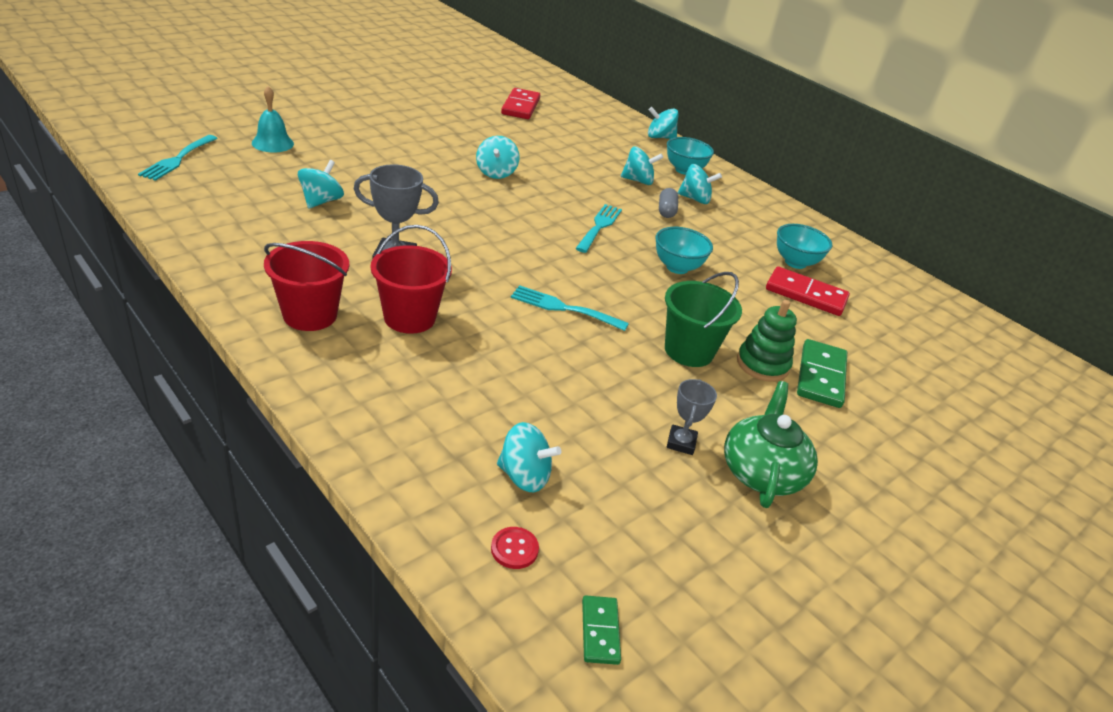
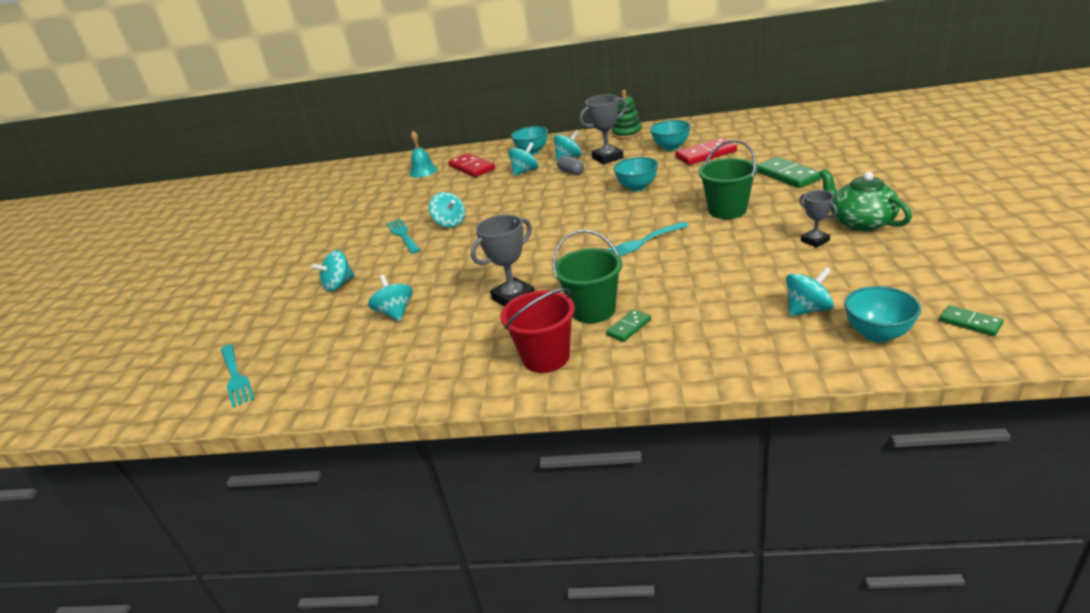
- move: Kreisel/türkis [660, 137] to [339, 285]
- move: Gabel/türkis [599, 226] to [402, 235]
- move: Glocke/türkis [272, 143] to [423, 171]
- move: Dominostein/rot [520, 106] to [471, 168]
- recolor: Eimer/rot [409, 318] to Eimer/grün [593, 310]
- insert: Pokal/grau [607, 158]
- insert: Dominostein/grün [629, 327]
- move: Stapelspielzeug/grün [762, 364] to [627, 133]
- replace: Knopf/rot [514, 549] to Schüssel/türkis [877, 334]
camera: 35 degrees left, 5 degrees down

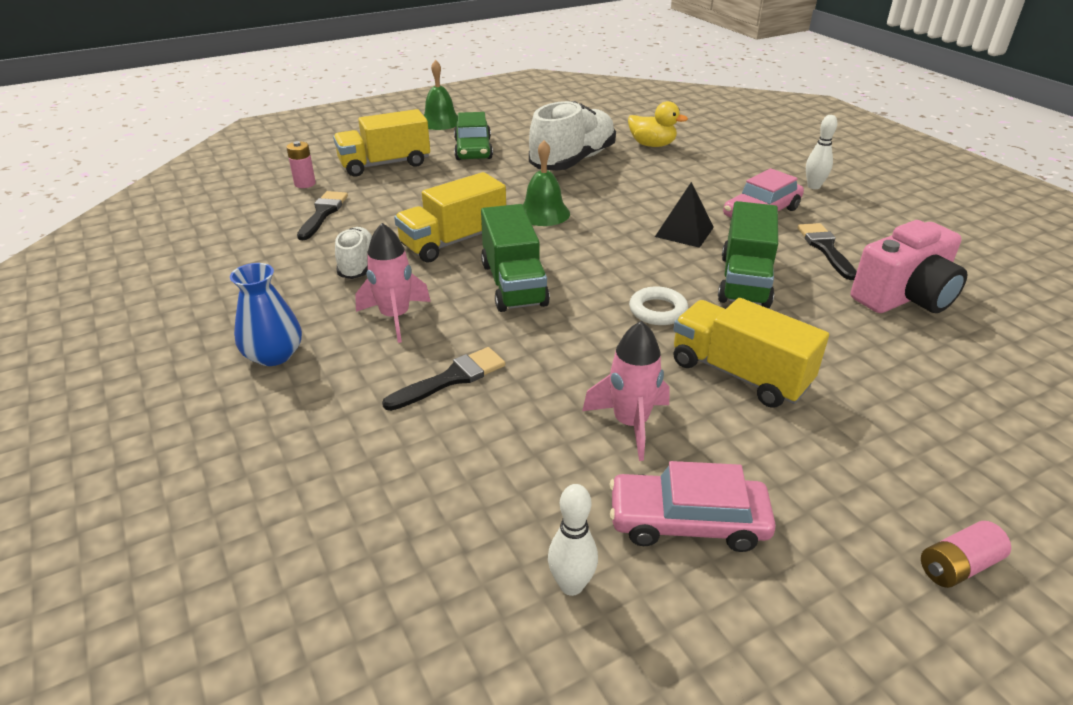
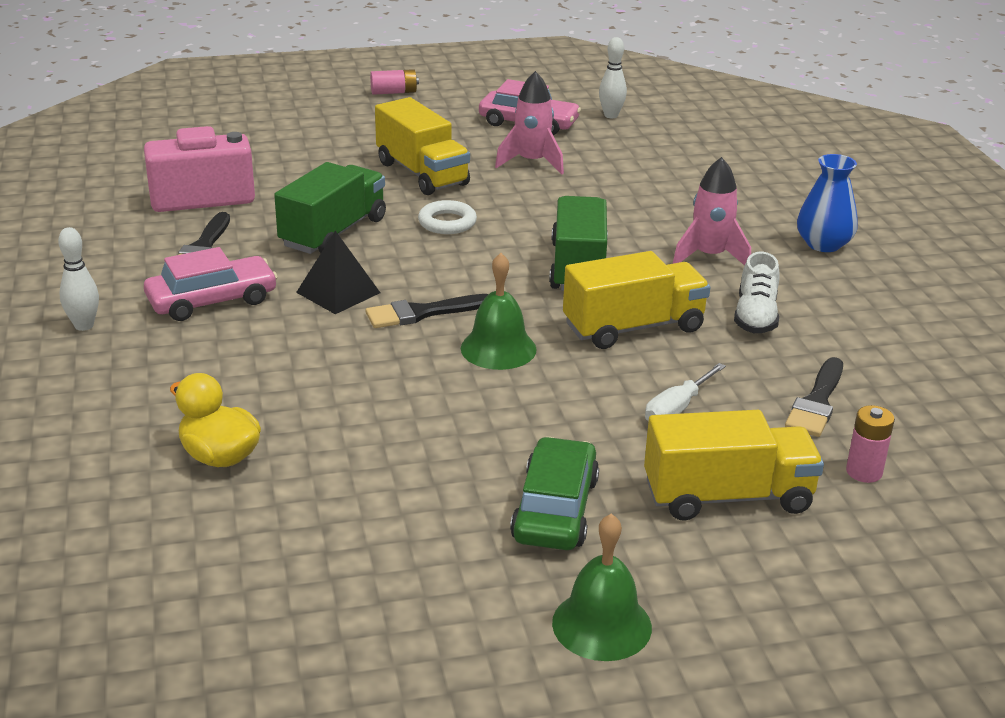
- move: Pinsel/schwarz [451, 379] to [423, 313]
- insert: Schraubenzieher/weiß [677, 408]
- delete: Schuh/weiß [573, 161]
camera: 165 degrees left, 5 degrees down

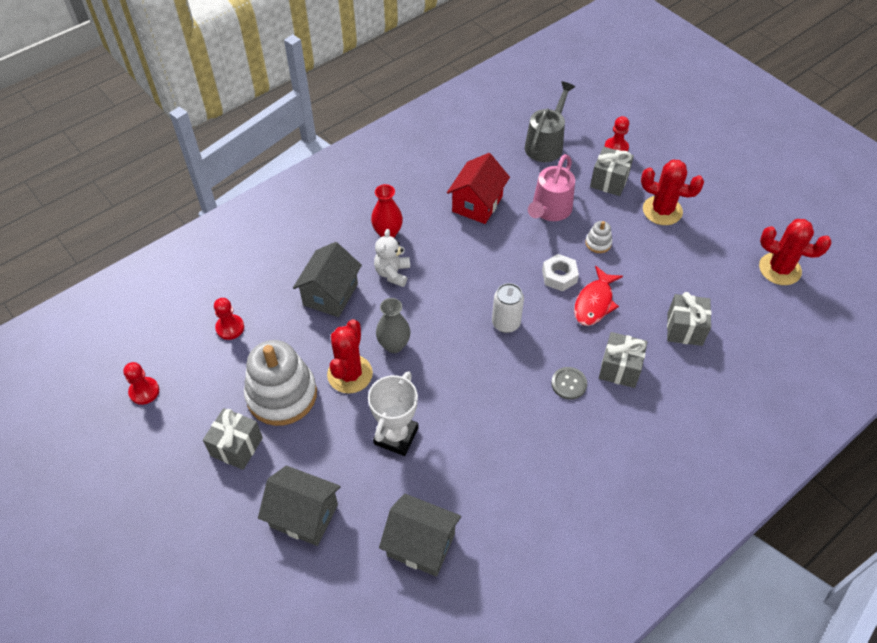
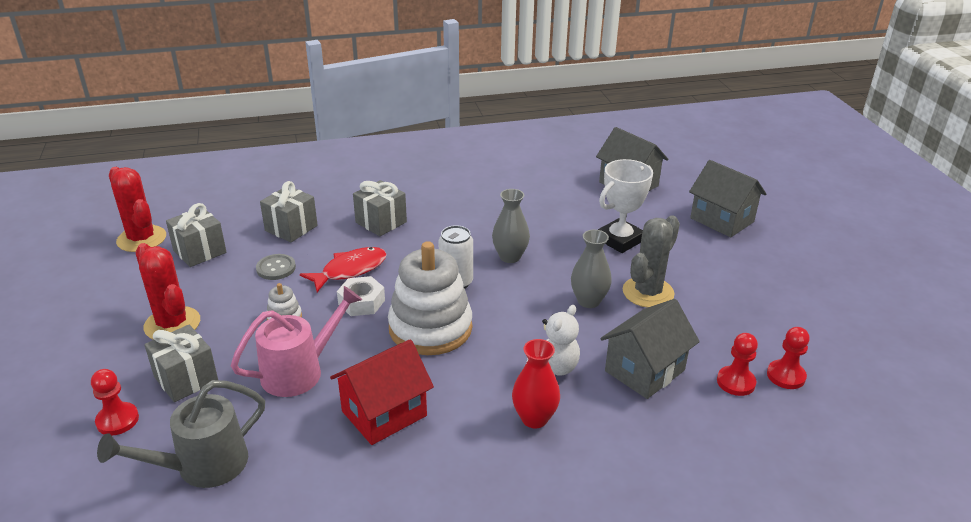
- move: Geschenk/grau [236, 447] to [200, 251]
- move: Knopf/grau [569, 384] to [276, 268]
- move: Stapelspielzeug/weiß [281, 395] to [430, 328]
- insert: Vase/grau [510, 257]
- recolor: Kaktus/rot [350, 374] to Kaktus/grau [648, 292]
- move: Bauer/rot [144, 391] to [735, 382]
camera: 155 degrees left, 20 degrees down

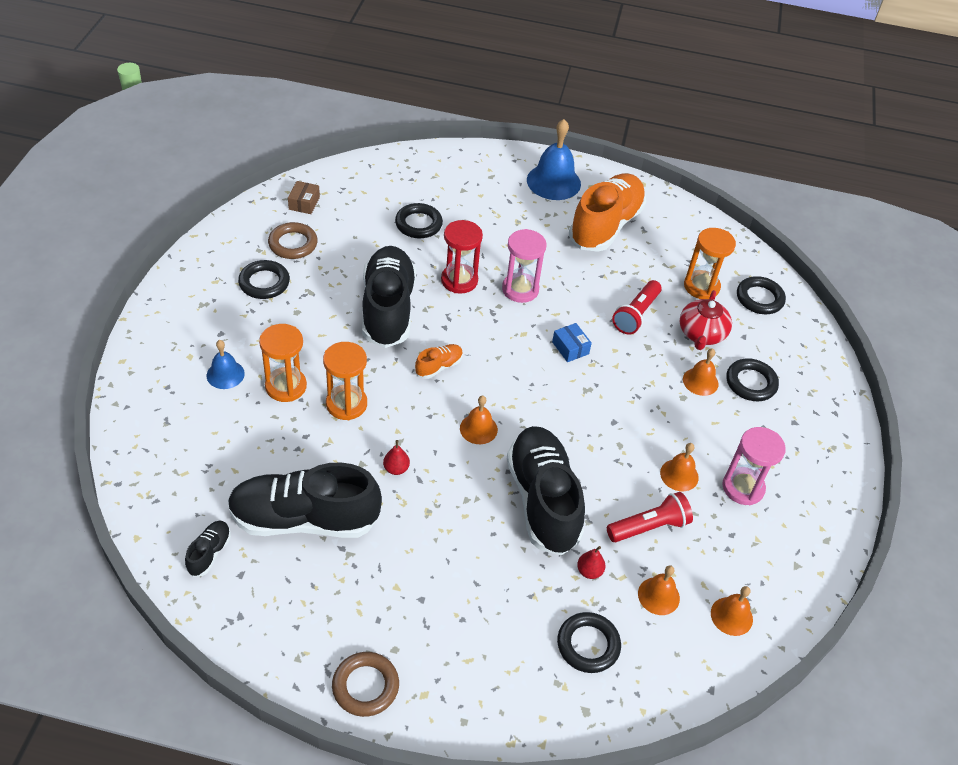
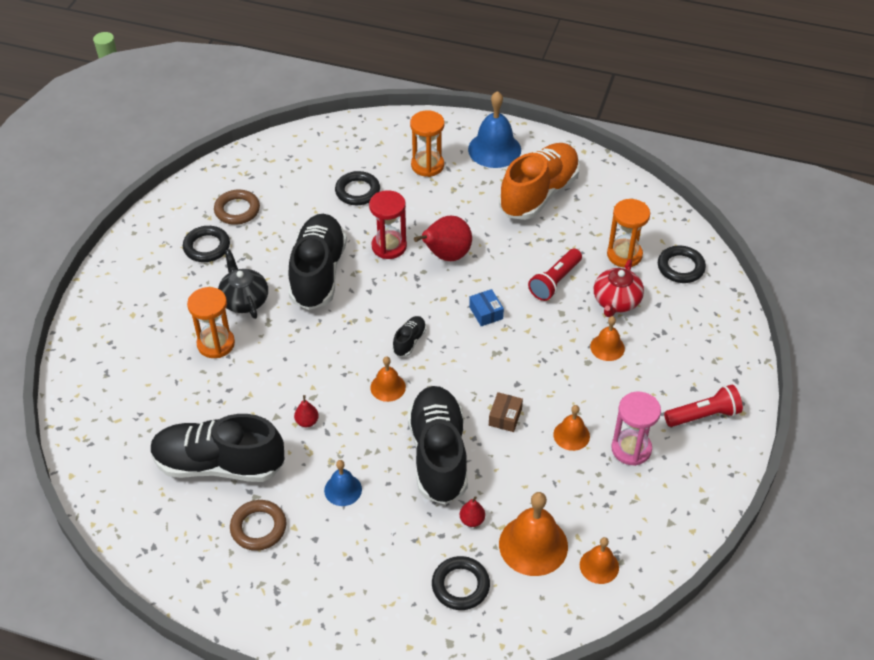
- insert: Teekanne/schwarz [244, 300]
- move: Ring/braun [365, 686] to [258, 527]
- move: Glocke/blau [225, 374] to [343, 489]
- move: Schuh/schwarz [209, 553] to [409, 341]
- move: Sanduhr/orange [346, 404] to [427, 165]
- replace: Sanduhr/rosa [520, 289] to Birne/rot [446, 256]
- move: Schachtel/braun [304, 203] to [505, 417]
- resize: Glocke/orange [658, 596] = [533, 545] x1.77
- move: Taschenlampe/rot [649, 526] to [703, 415]
- delete: Schuh/orange [439, 366]
- delete: Ring/schwarz [751, 383]
camera: 10 degrees right, 0 degrees up

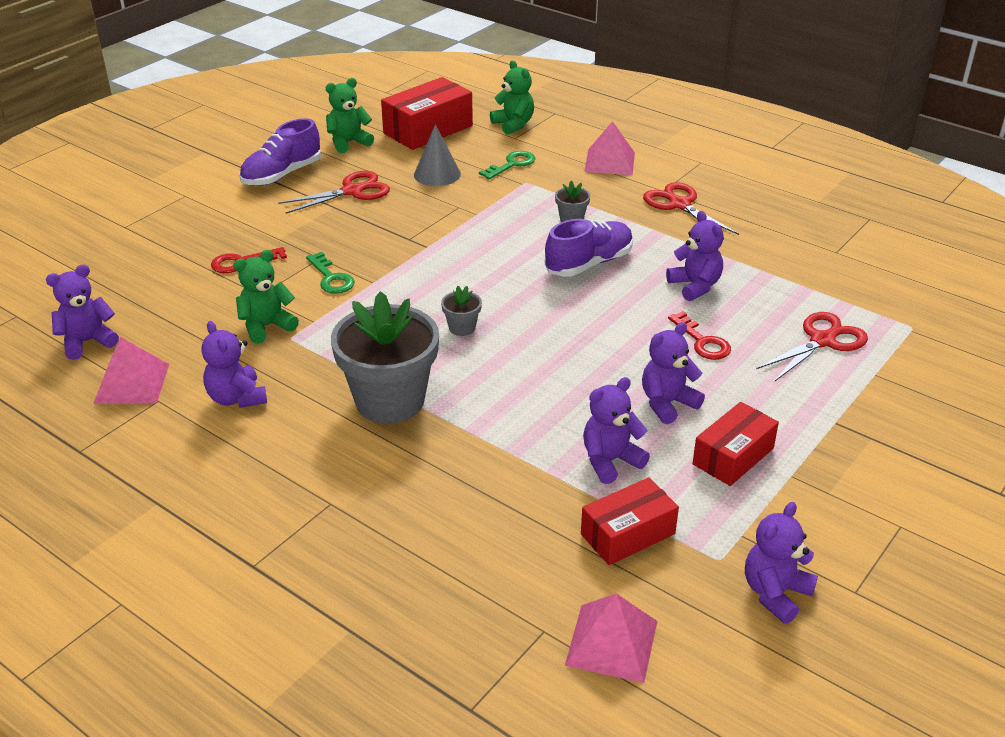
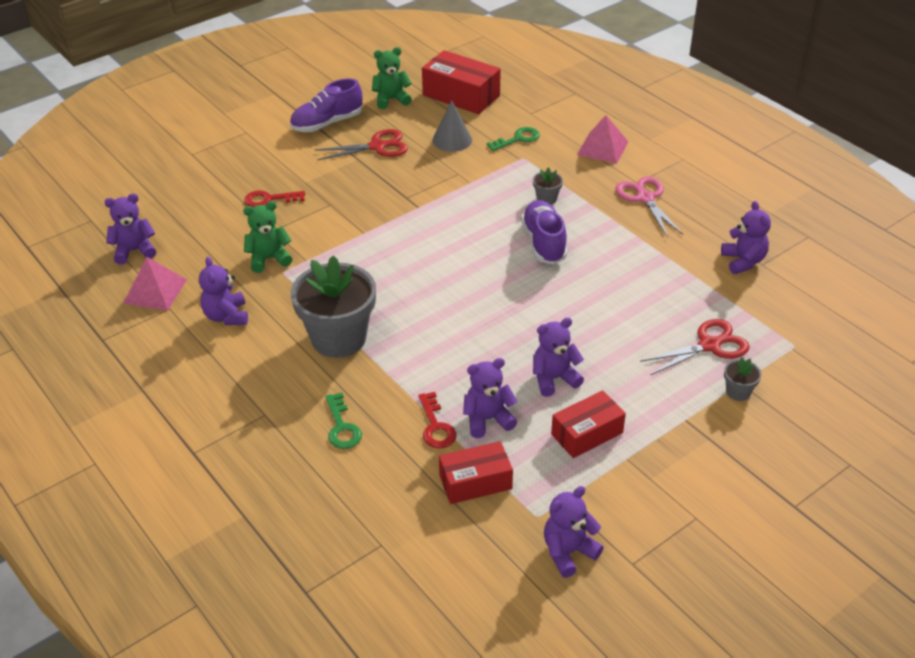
- move: Schlüssel/grün [331, 278] to [342, 427]
- move: Schlüssel/rot [702, 341] to [436, 426]
- rotate: Schachtel/rot [428, 129] = [461, 95] 60 degrees clockwise
- rotate: Schuh/lila [589, 263] = [544, 243] 75 degrees counterclockwise
- recolor: Schere/rot [680, 205] to Schere/rosa [645, 198]
- move: Teddybär/lila [695, 286] to [743, 261]
- move: Blumentopf/grau [462, 328] to [738, 392]
- delete: Teddybär/grün [513, 125]
- delete: Pyramide/rosa [611, 642]
camera: 15 degrees right, 5 degrees up

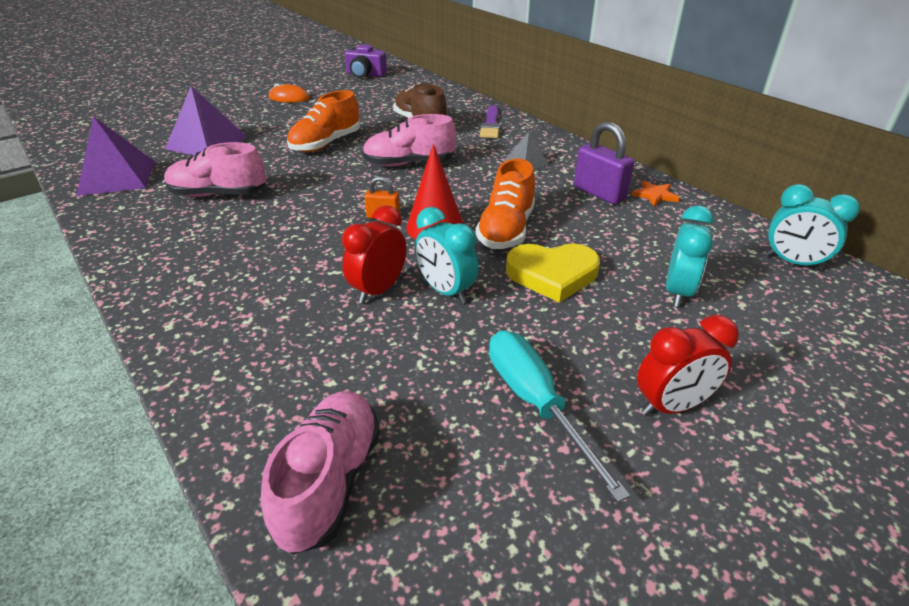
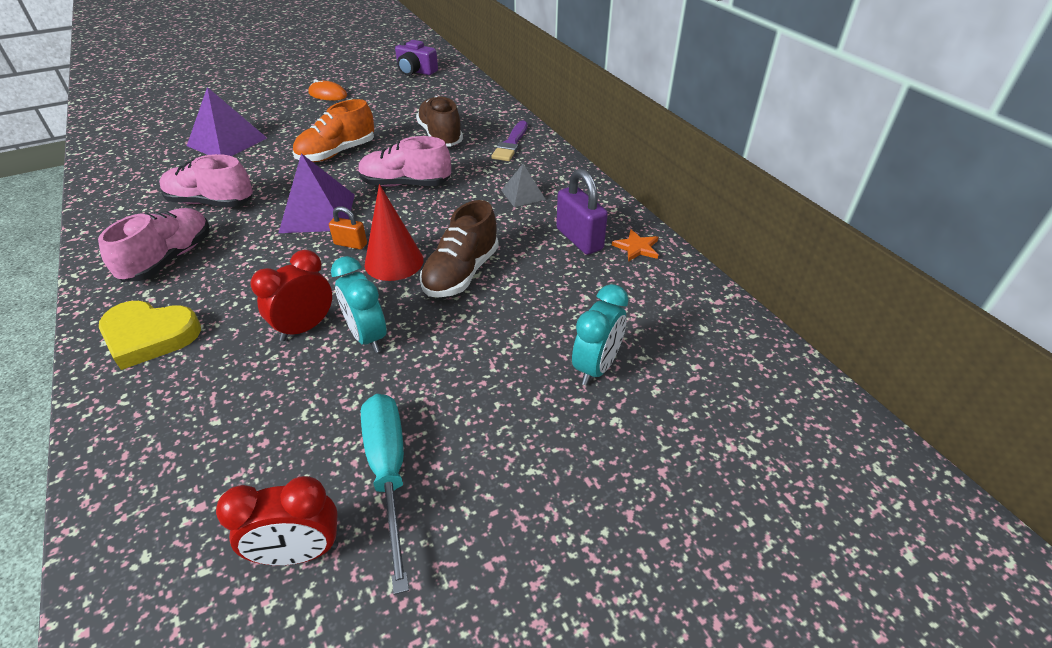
- move: Schuh/rosa [329, 481] to [169, 259]
- move: Herz/gelb [552, 275] to [149, 336]
- move: Wecker/rot [672, 406] to [299, 552]
- move: Pyramide/lila [117, 177] to [318, 213]
- recolor: Schuh/orange [506, 230] to Schuh/braun [461, 273]
- delete: Wecker/türkis [793, 263]
camera: 10 degrees right, 5 degrees up

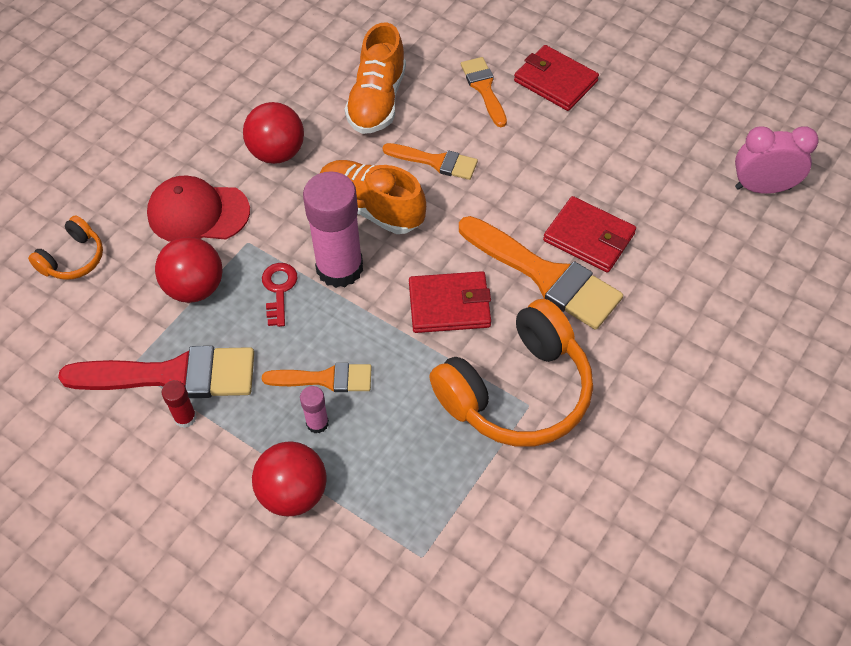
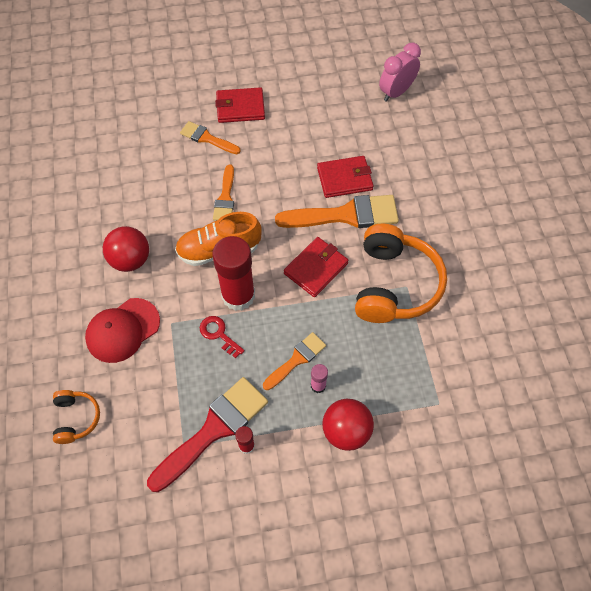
- recolor: Klebestift/rosa [339, 268] to Klebestift/rot [238, 295]
- rotate: Pinsel/orange [436, 161] = [225, 198] 120 degrees clockwise
- delete: Ball/rot [195, 288]
- delete: Schuh/orange [377, 101]
camera: 45 degrees left, 5 degrees up

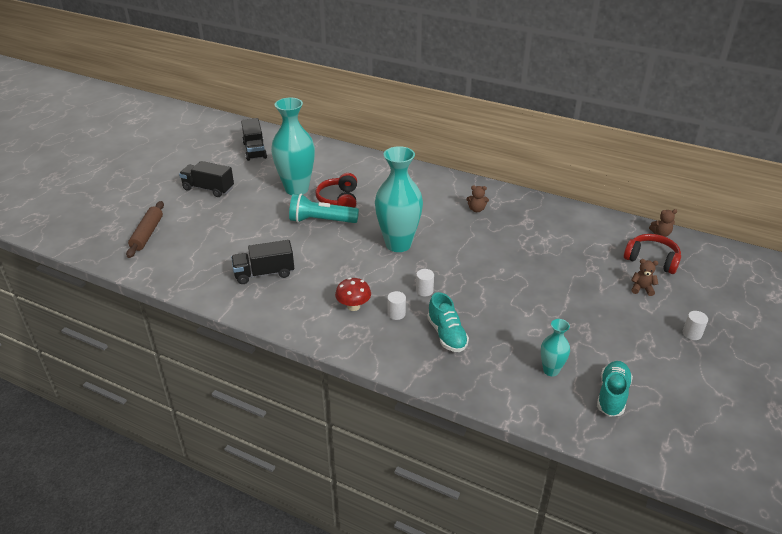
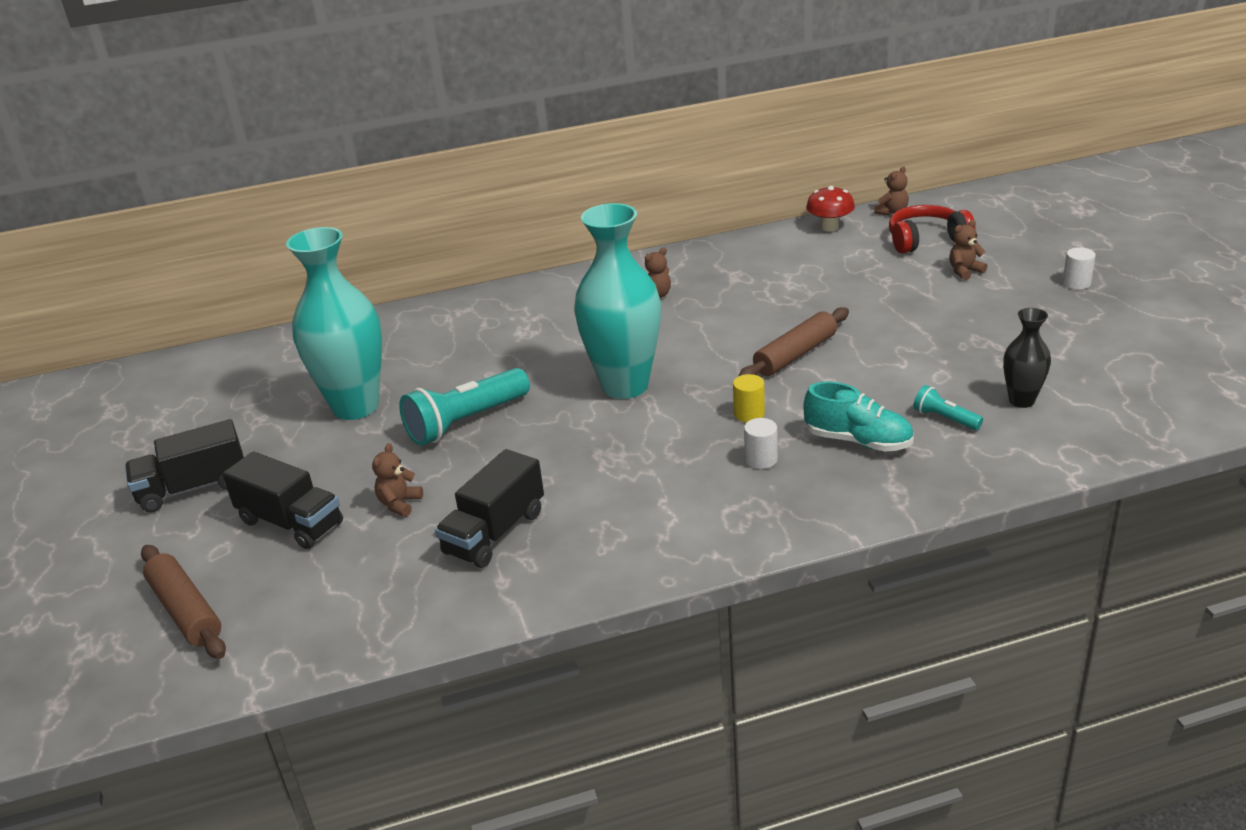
- move: Lastwagen/schwarz [255, 150] to [291, 523]
- insert: Teddybär/braun [399, 504]
- recolor: Vollzylinder/weiß [424, 291] to Vollzylinder/gelb [749, 414]
- insert: Nudelholz/braun [795, 355]
- move: Pilz/rot [353, 306] to [830, 227]
- insert: Taschenlampe/türkis [944, 418]
- recolor: Vase/türkis [551, 370] to Vase/schwarz [1021, 400]
- delete: Kopfhörer/rot [339, 200]
- delete: Schuh/türkis [612, 395]
camera: 40 degrees left, 5 degrees down

